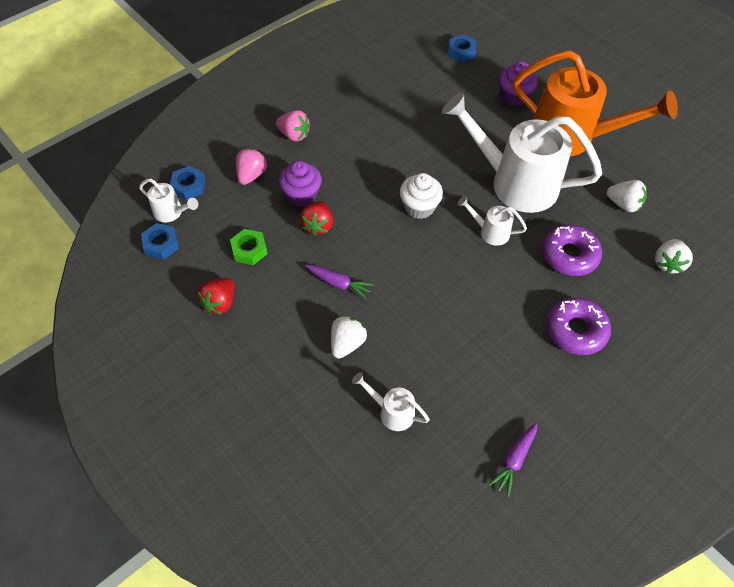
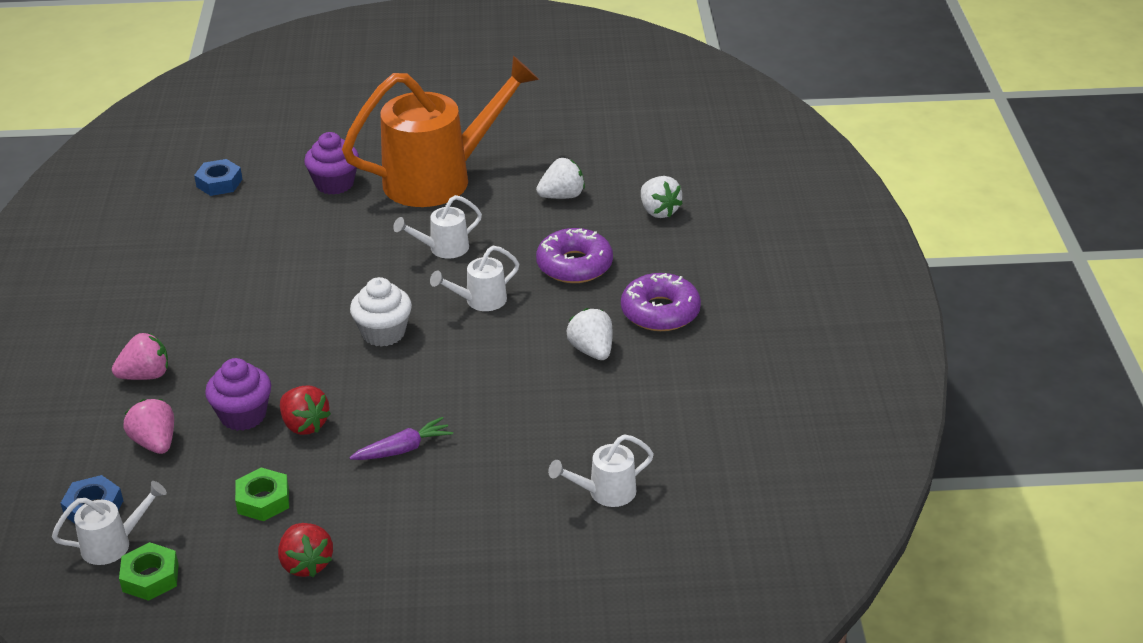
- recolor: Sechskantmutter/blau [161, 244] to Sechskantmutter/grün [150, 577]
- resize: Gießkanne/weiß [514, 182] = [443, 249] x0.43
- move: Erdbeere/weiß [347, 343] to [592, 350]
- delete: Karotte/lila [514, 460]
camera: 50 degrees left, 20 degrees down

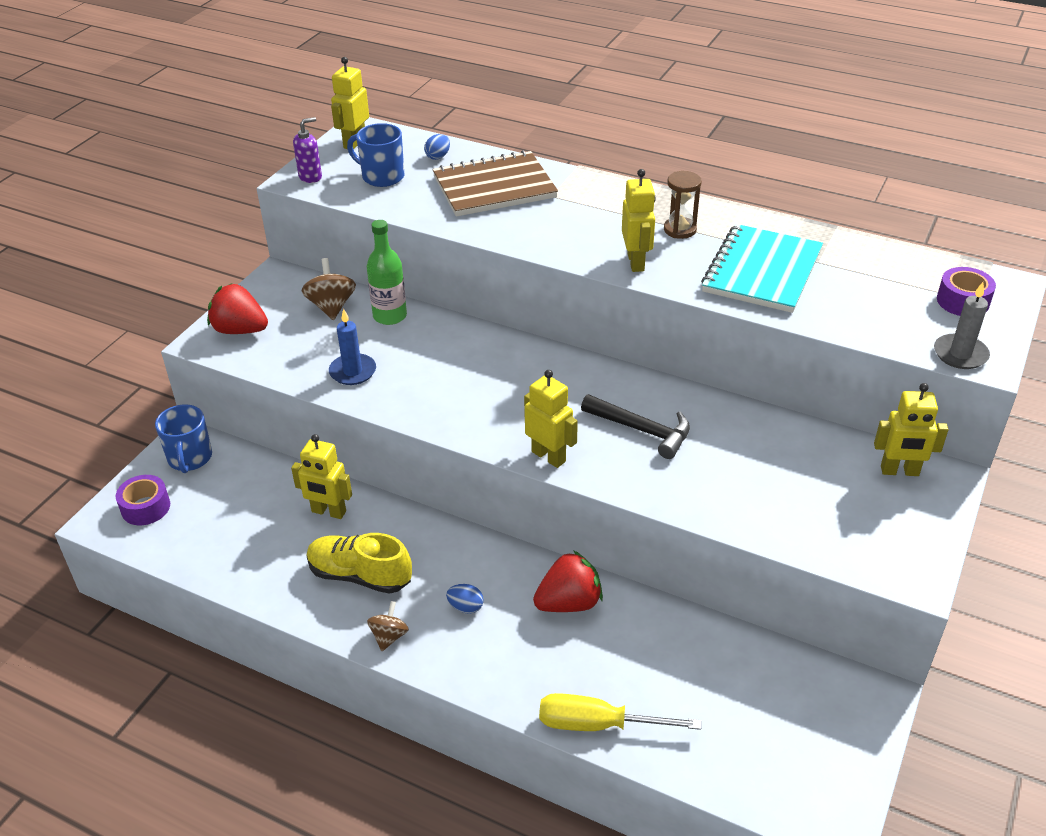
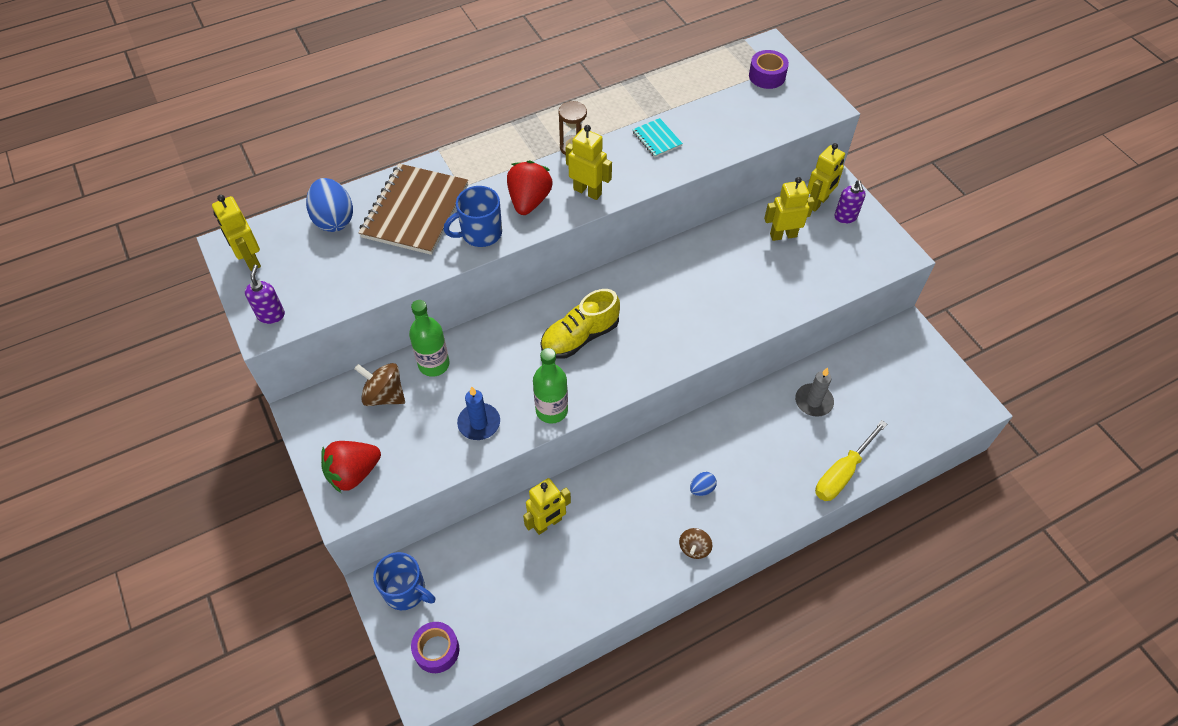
- resize: Ei/blau [438, 156] = [334, 219] x1.96
- move: Tasse/blau [382, 176] to [480, 233]
- move: Erdbeere/rot [569, 603] to [529, 201]
- insert: Flasche/grün [551, 410]
- move: Schuh/gelb [360, 575] to [580, 337]
- resize: Notizbuch/türkis [762, 271] = [657, 139] x0.46
- rotate: Kreisel/braun [389, 636] = [694, 548] 120 degrees counterclockwise
- move: Roboter/gelb [549, 456] to [783, 235]
- move: Kerze/grau [960, 354] to [813, 401]
- insert: Seifenspender/lila [845, 217]
- delete: Hammer/schwarz [641, 430]
camera: 55 degrees left, 15 degrees up

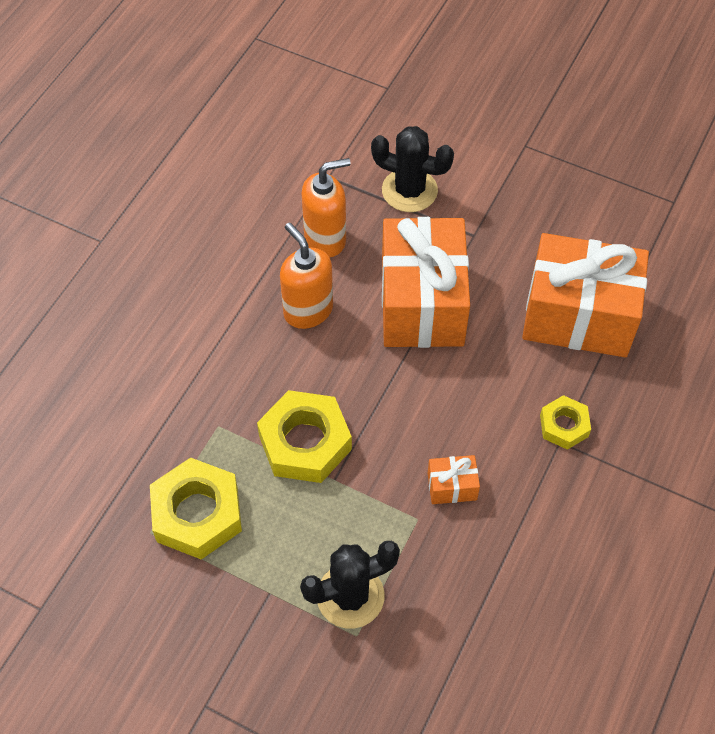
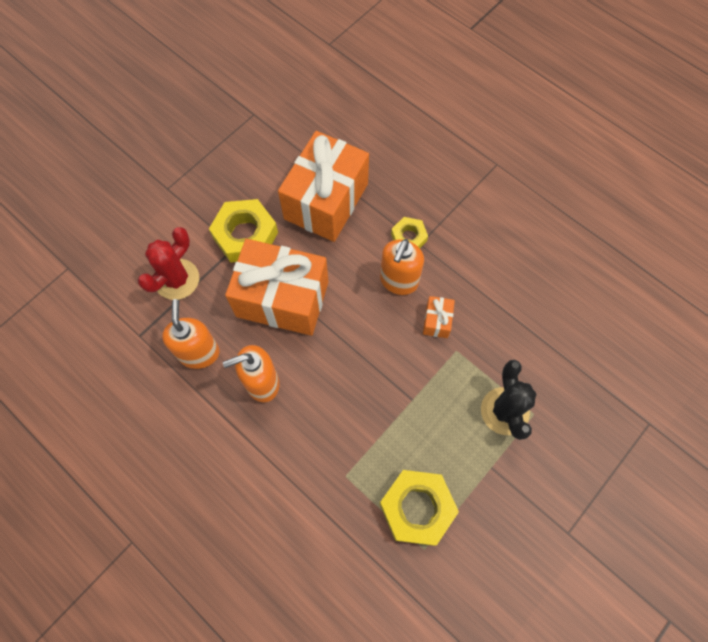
- recolor: Kaktus/schwarz [409, 190] to Kaktus/rot [177, 279]
- move: Sechskantmutter/gelb [305, 443] to [245, 235]
- insert: Seifenspender/orange [398, 281]
camera: 75 degrees left, 10 degrees up

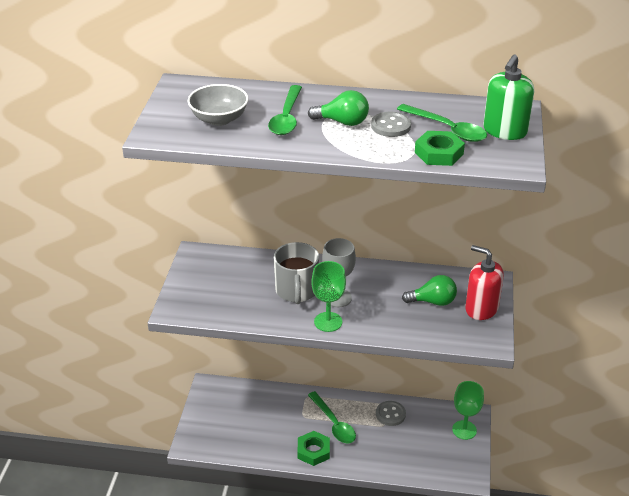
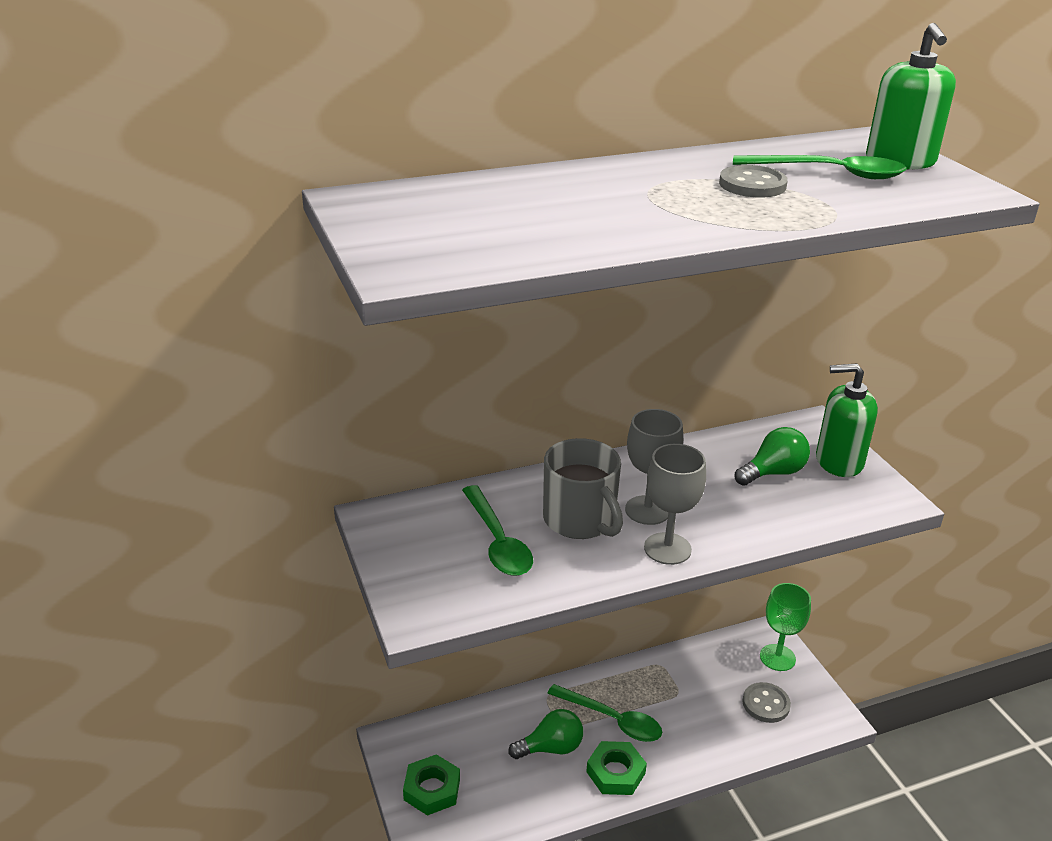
- move: Sechskantmutter/grün [439, 153] to [432, 789]
- move: Löffel/grün [286, 117] to [497, 541]
- move: Glühbirne/grün [342, 122] to [551, 748]
- recolor: Kelch/grün [328, 322] to Kelch/grau [667, 548]
- move: Knopf/grau [390, 414] to [766, 704]
- recolor: Seifenspender/rot [481, 308] to Seifenspender/grün [838, 461]
- delete: Schüssel/grau [219, 119]
camera: 30 degrees left, 5 degrees down

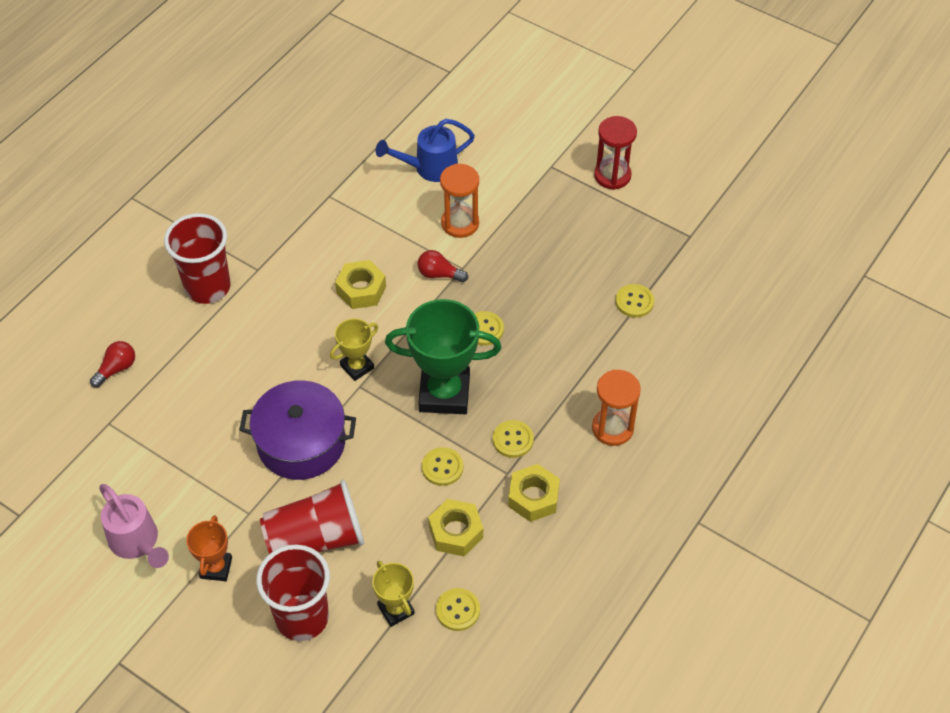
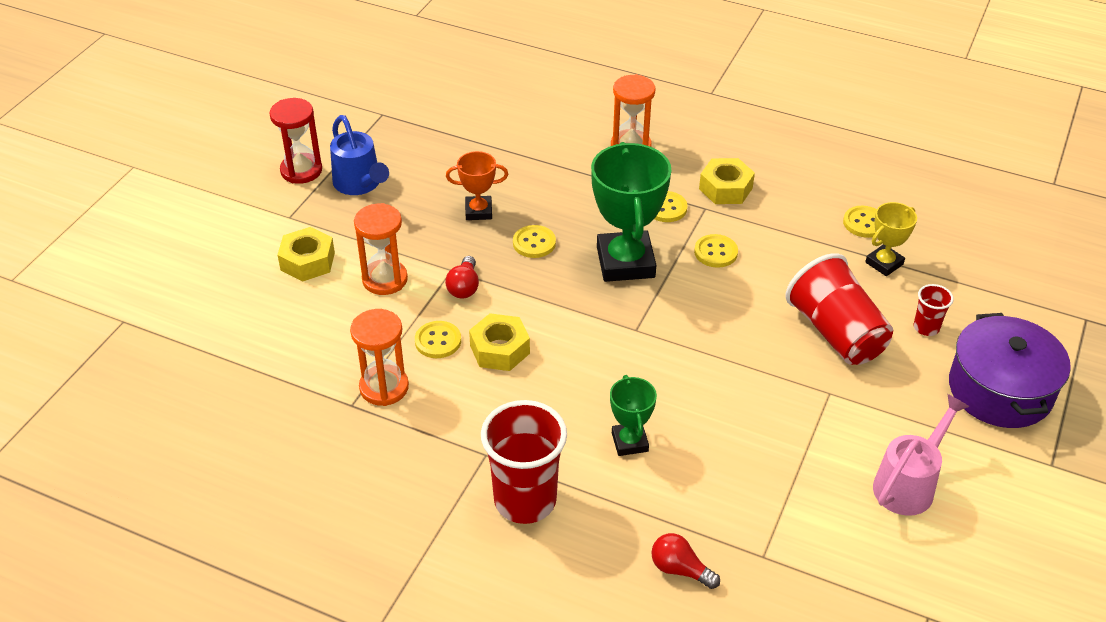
- move: Sechskantmutter/gelb [455, 532] to [307, 261]
- move: Gießkanne/blau [430, 168] to [360, 184]
- insert: Sanduhr/orange [384, 387]
- move: Knopf/gelb [634, 302] to [438, 341]
- move: Pokal/orange [216, 568] to [478, 211]
- insert: Pokal/grün [629, 442]
- resize: Becher/rot [302, 617] = [926, 328] x0.47
- move: Kochtopf/lila [301, 443] to [1000, 390]
- delete: Pokal/gelb [357, 367]
camera: 100 degrees left, 10 degrees down

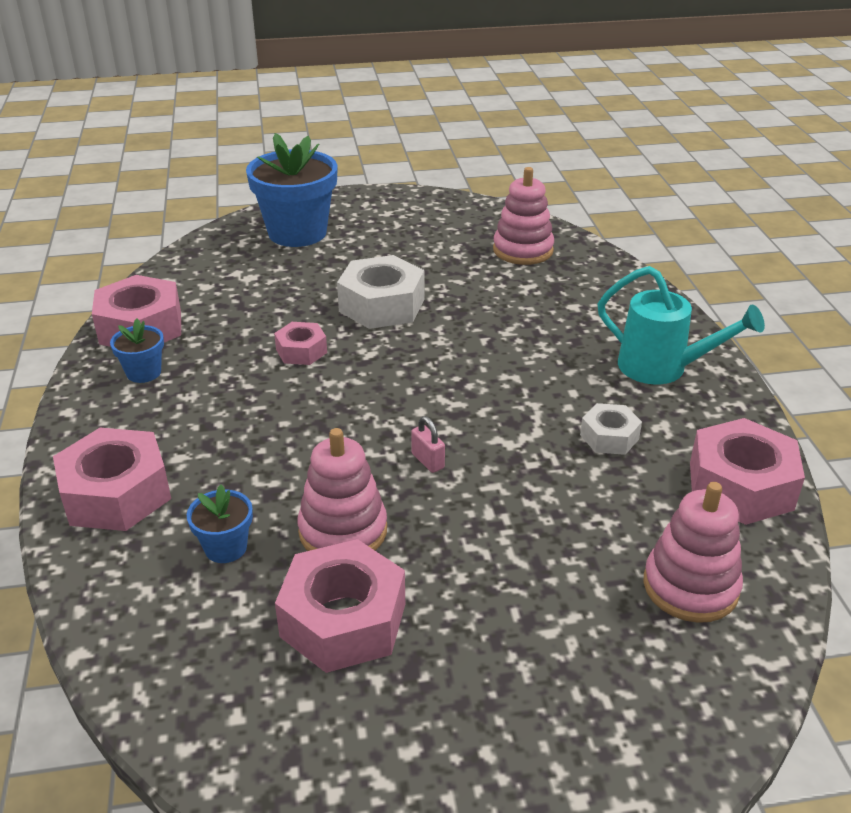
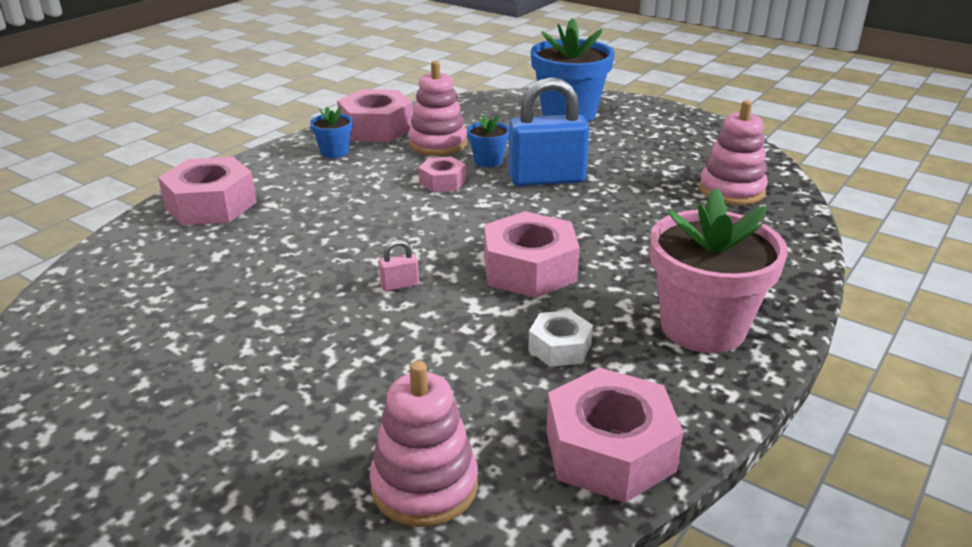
- rotate: Vorhängeschloss/rosa [428, 461] = [399, 285] 60 degrees clockwise
- move: Stapelspielzeug/rosa [343, 531] to [438, 144]
- move: Blumentopf/blau [226, 547] to [488, 161]
- move: Sechskantmutter/rosa [343, 620] to [529, 269]
- replace: Sechskantmutter/weiß [381, 305] to Vorhängeschloss/blau [546, 179]
- replace: Gießkanne/türkis [661, 368] to Blumentopf/rosa [703, 327]
camera: 45 degrees right, 5 degrees down

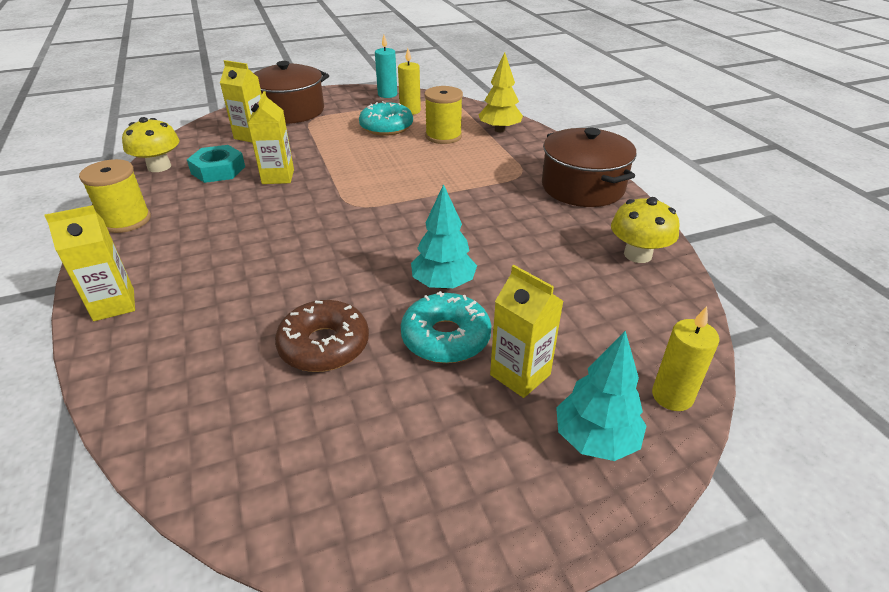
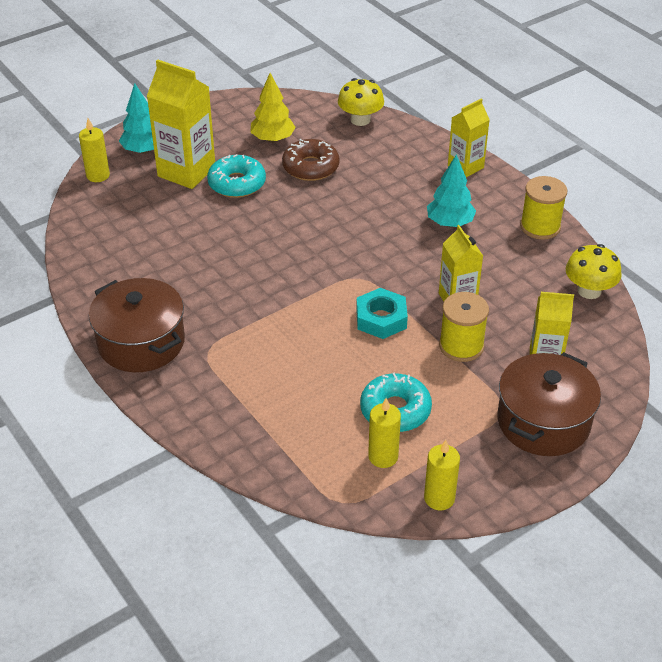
- resize: Getränkekarton/gelb [520, 375] = [186, 172] x1.62
- move: Baum/gelb [499, 130] to [272, 139]
- move: Pilz/gelb [637, 254] to [360, 120]
- move: Sechskantmutter/türkis [218, 170] to [381, 319]
- recolor: Kerze/türkis [387, 94] to Kerze/gelb [439, 498]
- move: Baum/türkis [443, 284] to [450, 223]
- move: Garnrolle/gelb [443, 136] to [461, 346]
camera: 165 degrees right, 5 degrees up

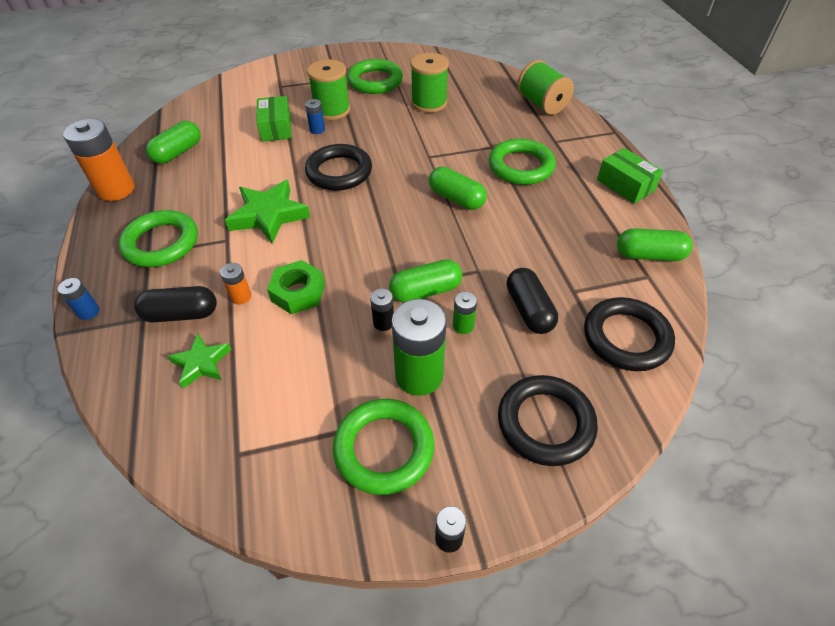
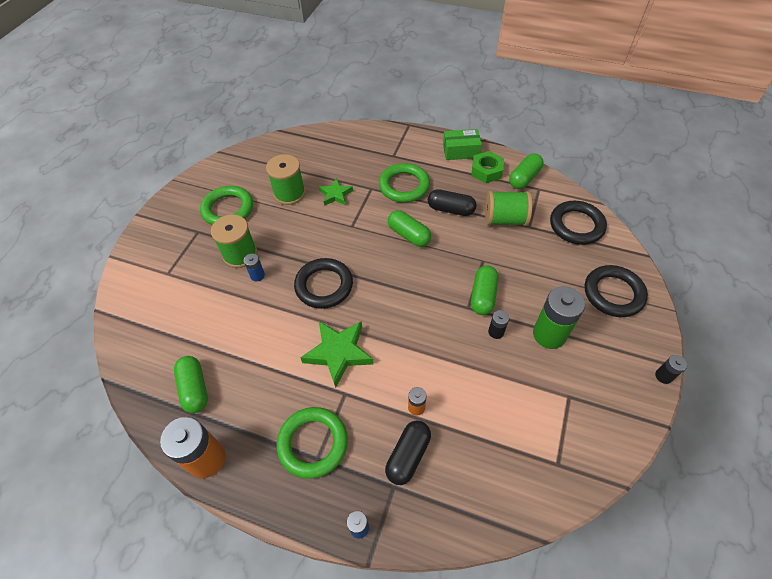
- move: Stern/grün [201, 363] to [335, 194]
- rotate: Kapsel/grün [456, 198] = [409, 235] 60 degrees clockwise
- move: Kapsel/schwarz [529, 310] to [450, 209]
- move: Sechskantmutter/grün [298, 292] to [486, 171]
- move: Garnrolle/grün [541, 104] to [505, 219]
- delete: Schachtel/grün [276, 128]
- delete: Ring/grün [384, 448]
- delete: Batterie/grün [463, 326]
camera: 55 degrees left, 5 degrees up

